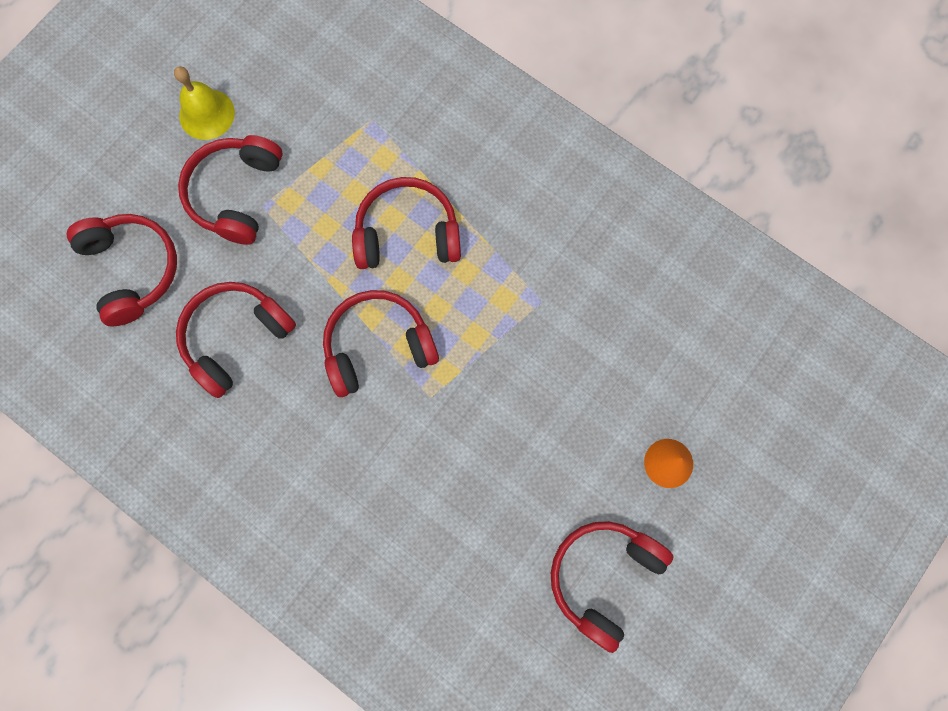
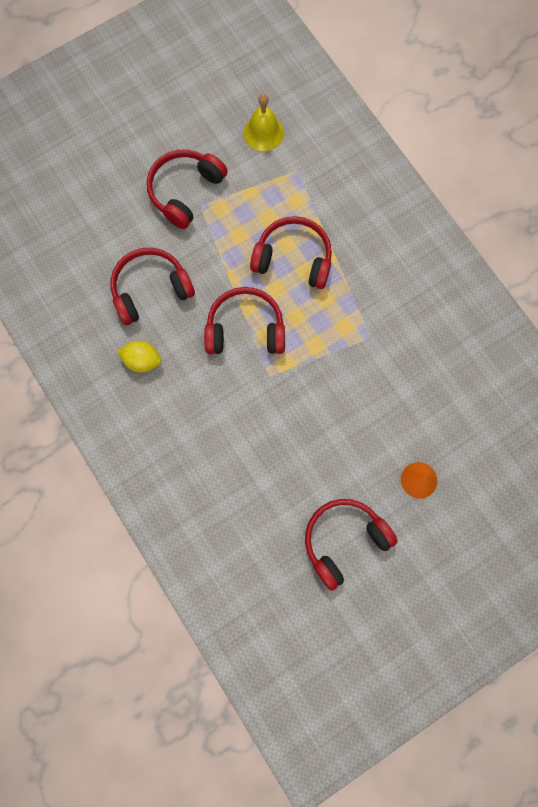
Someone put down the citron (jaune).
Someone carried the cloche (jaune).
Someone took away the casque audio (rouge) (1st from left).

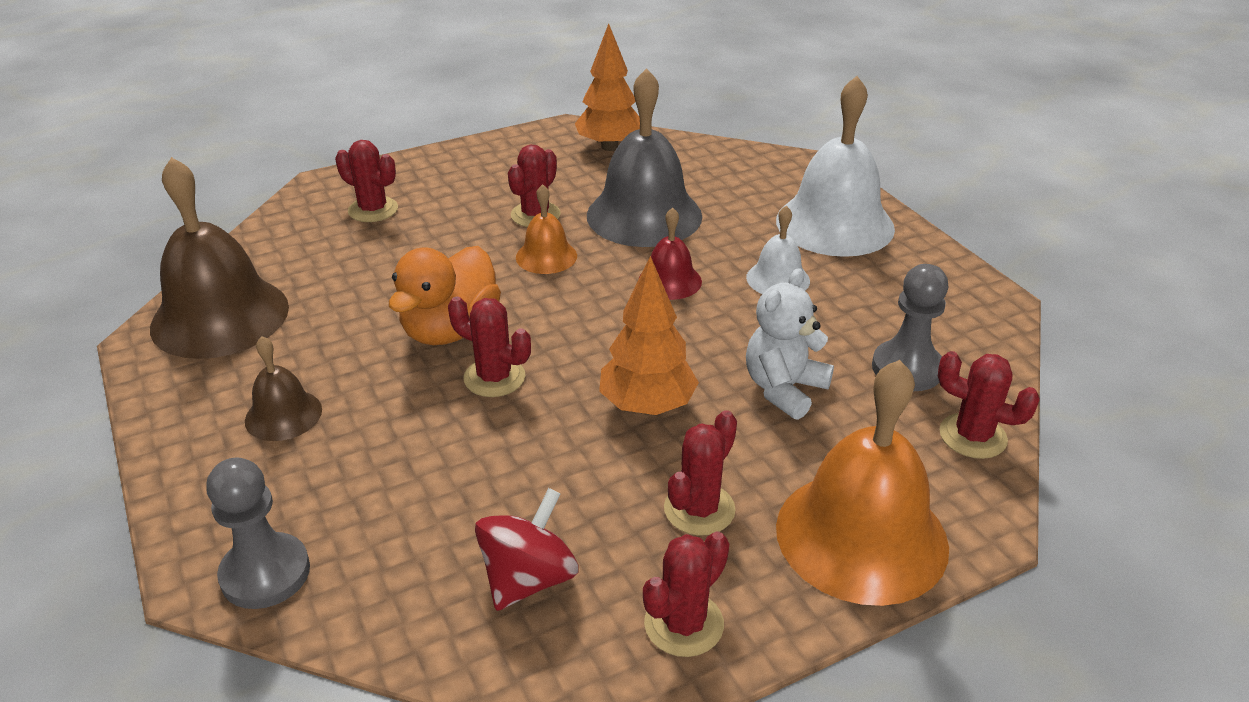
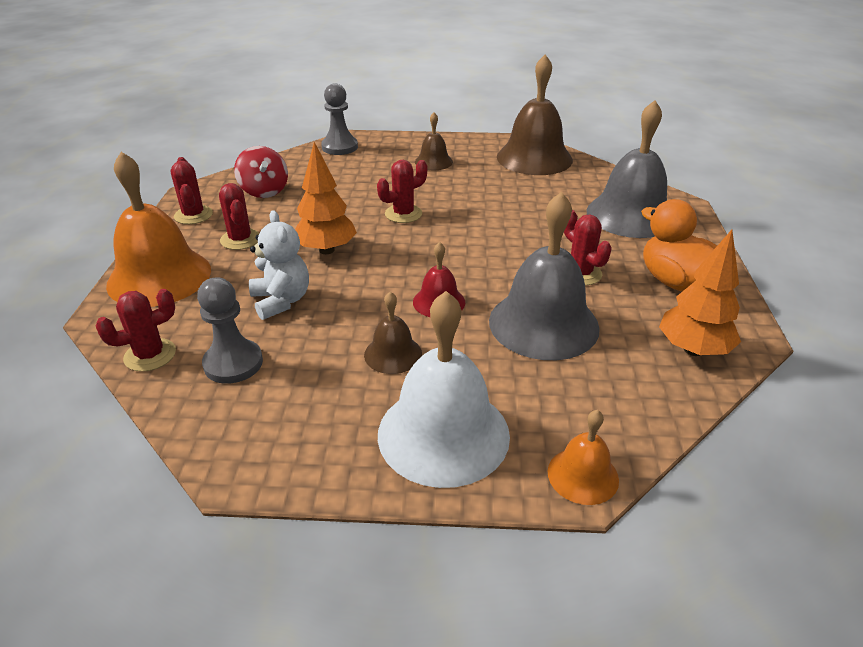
Someone repainted the cloche (blanc) (1st from left), which became the cloche (marron) (1st from left).
Someone carried the cloche (orange) (1st from left in the first image).
Someone swapped the cactus (rouge) (1st from left) for the cloche (gris) (2nd from left).
Someone carried the canard (orange).

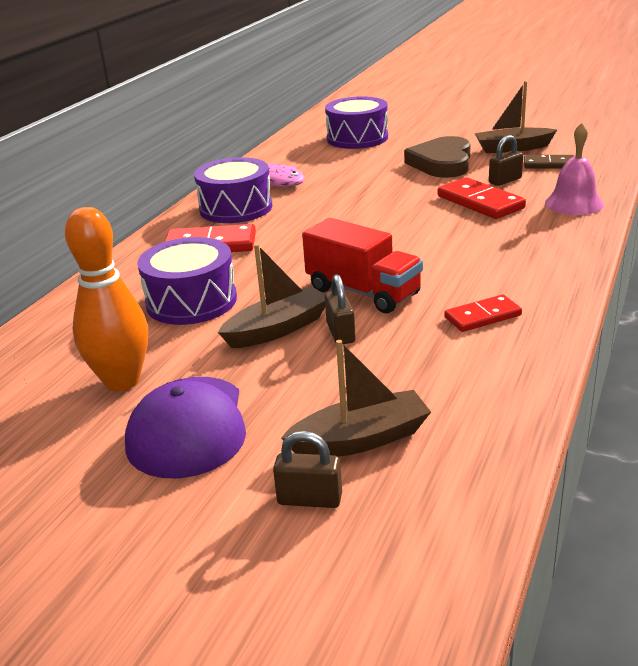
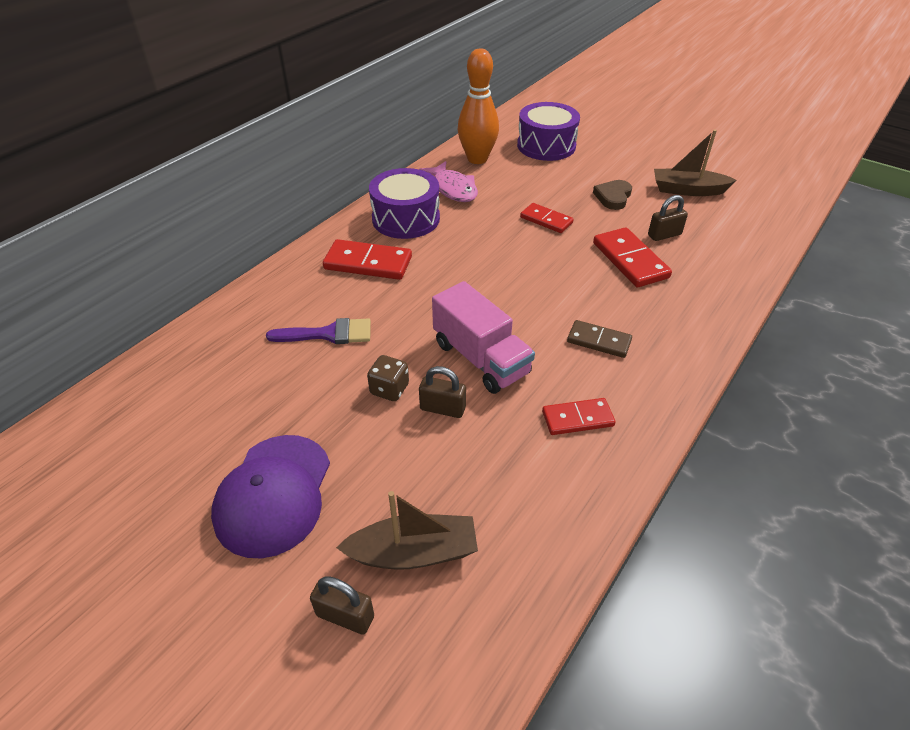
Someone swapped the tambour (violet) (1st from left) for the pinceau (violet).
Someone swapped the bateau (marron) (1st from left) for the dé (marron).
Someone rotated the cadenas (marron) (2nd from left) by 75 degrees counterclockwise.
Someone repainted the camion (rouge), which became the camion (rose).
Someone carried the quille (orange).
Someone put down the domino (rouge) (2nd from left).
Someone carried the domino (marron).
Someone scaled the cœur (marron) by 0.58.
Someone took away the cloche (rose).

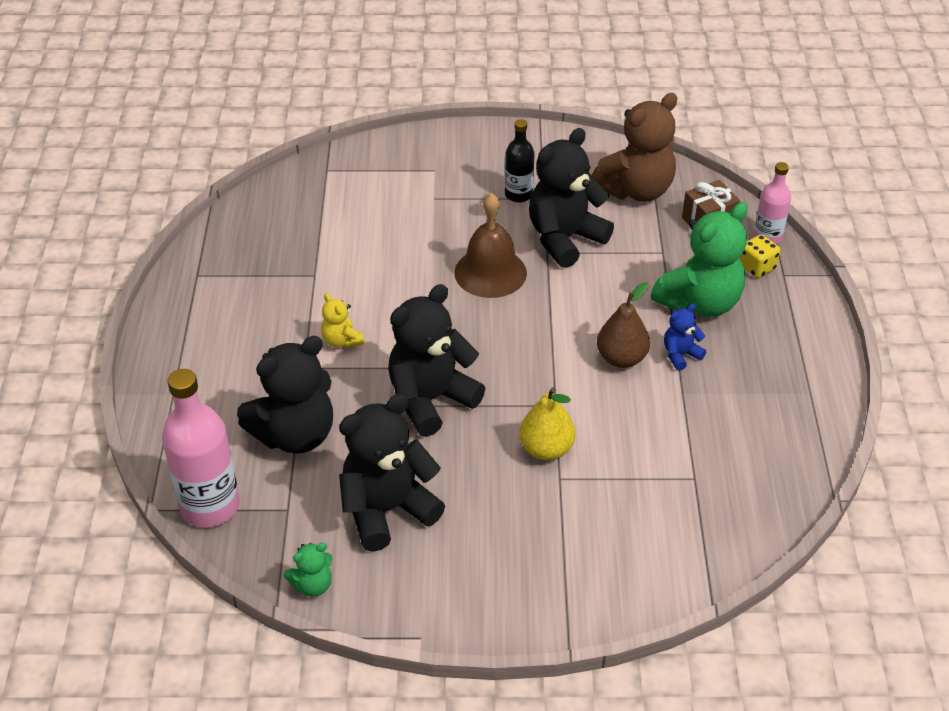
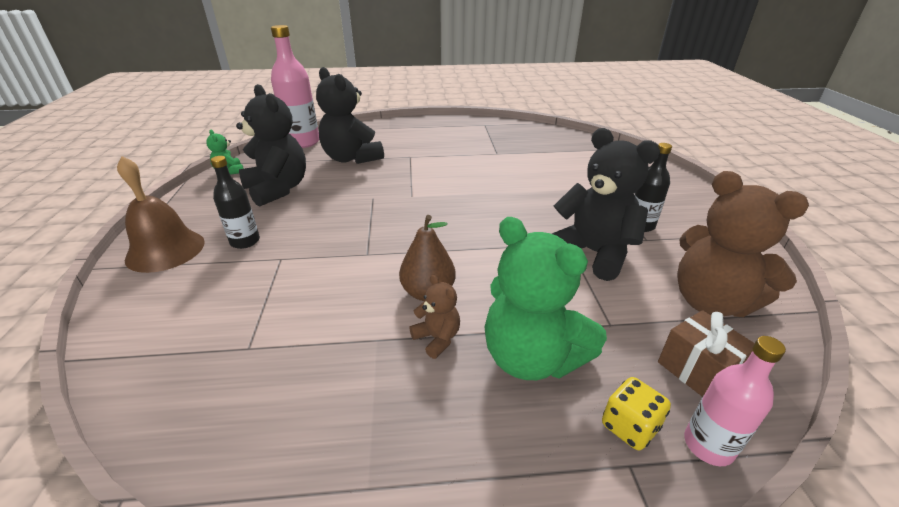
Someone carried the cloche (marron).
Someone put down the bouteille (noir) (1st from left).
Someone repainted the ours en peluche (bleu), which became the ours en peluche (marron) (1st from left).
Someone took away the ours en peluche (jaune).
Someone took away the ours en peluche (noir) (3rd from left).
Someone took away the poire (jaune).

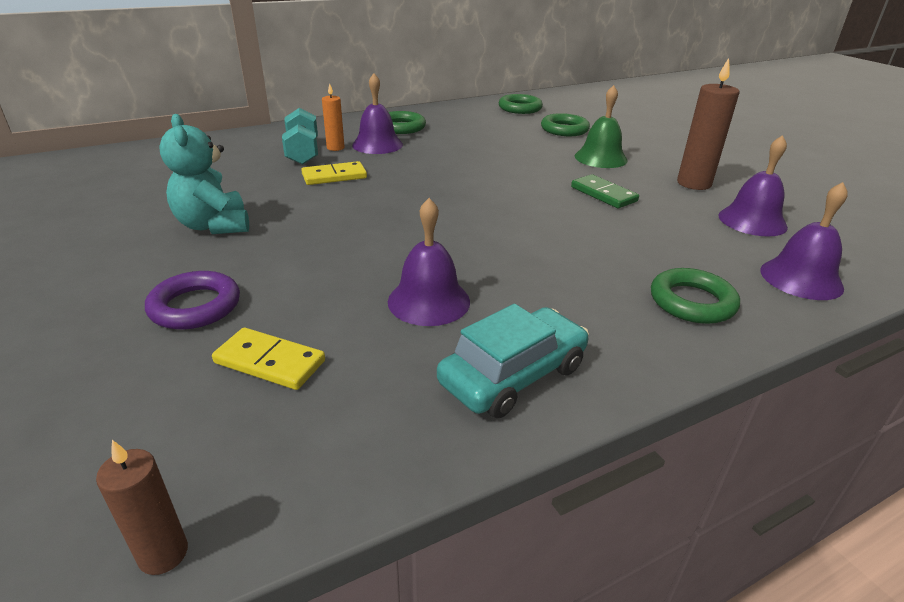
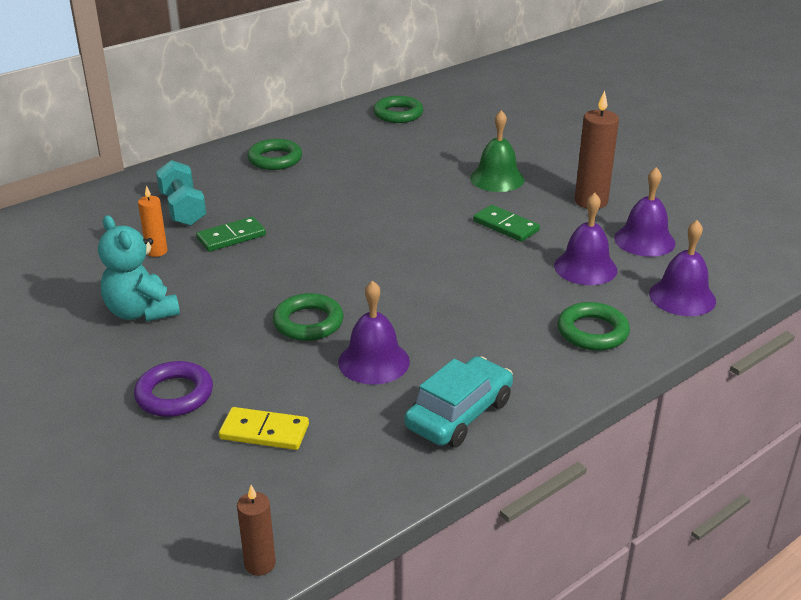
Someone carried the bougie (orange).
Someone repainted the domino (jaune) (2nd from left), which became the domino (vert) (1st from left).
Someone carried the anneau (vert) (3rd from left in the first image).
Someone carried the cloche (violet) (1st from left in the first image).

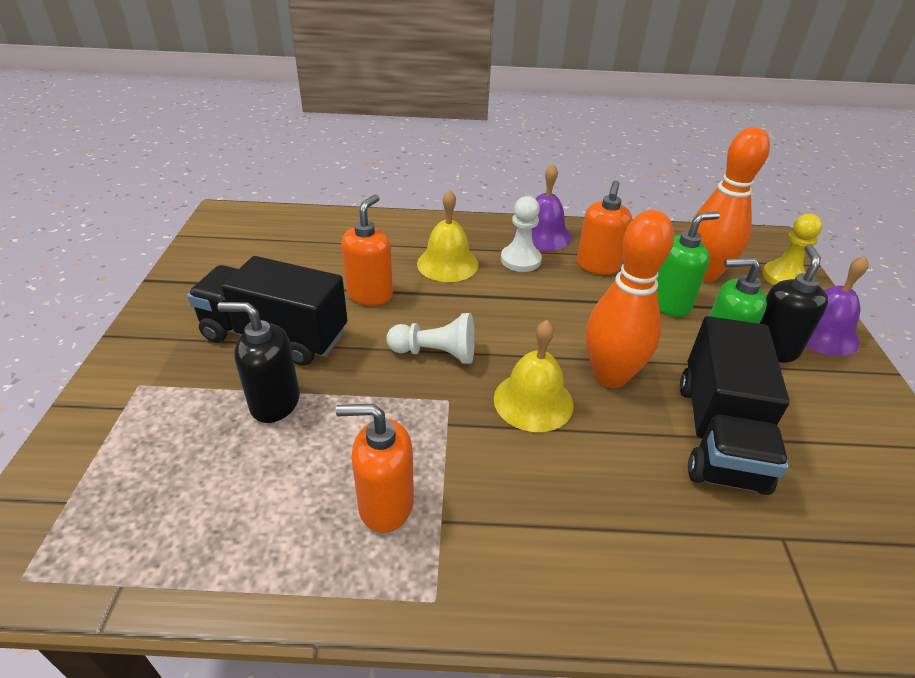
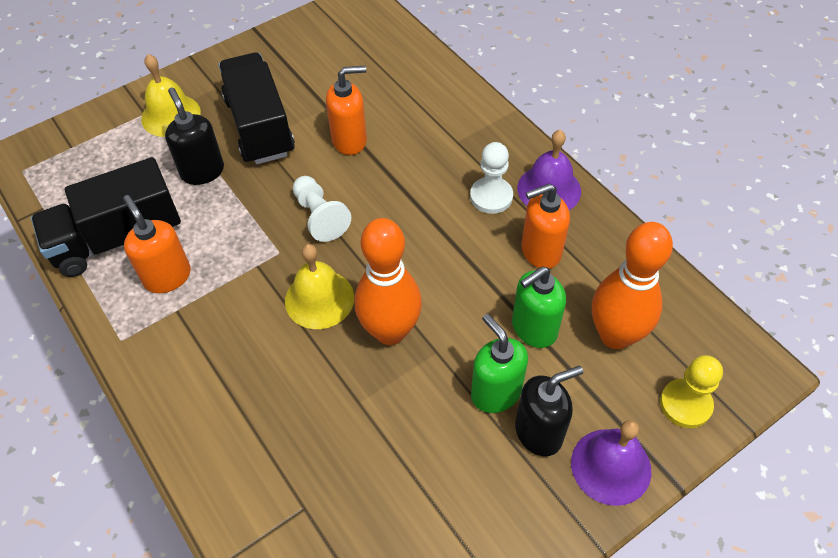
Someone carried the camion (noir) (2nd from left in the first image).
Someone carried the cloche (jaune) (1st from left).
Someone rotated the distributeur de savon (vert) (1st from left in the first image) by 120 degrees clockwise.

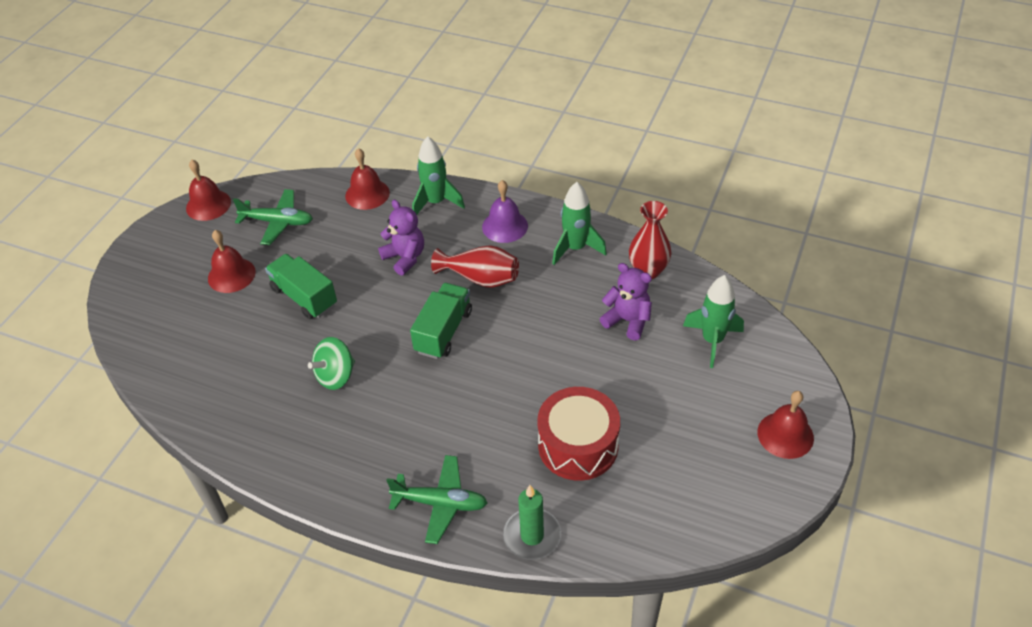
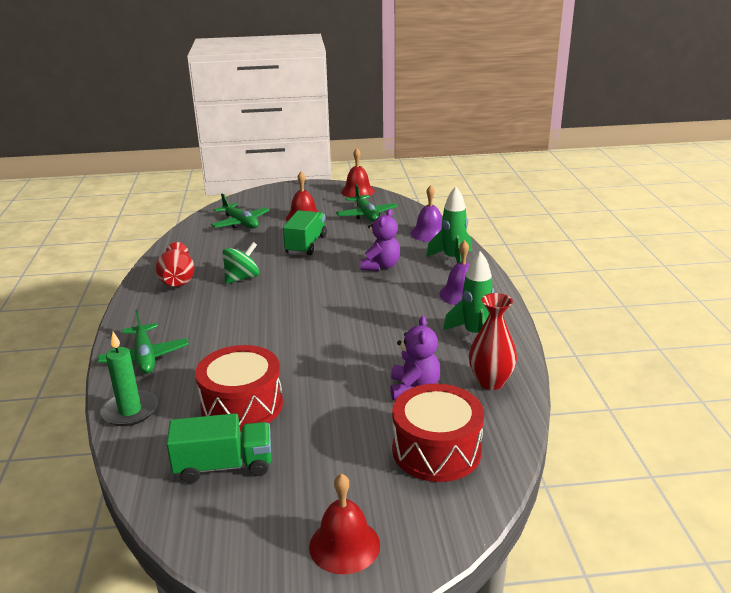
Someone carried the vase (rouge) (1st from left).
Someone carried the camion (vert) (2nd from left in the first image).
Someone put down the avion (vert) (2nd from left).
Someone rotated the toupie (vert) by 120 degrees clockwise.
Someone swapped the fusée (vert) (3rd from left) for the tambour (rouge) (2nd from left).
Someone repainted the cloche (rouge) (3rd from left), which became the cloche (violet) (1st from left).

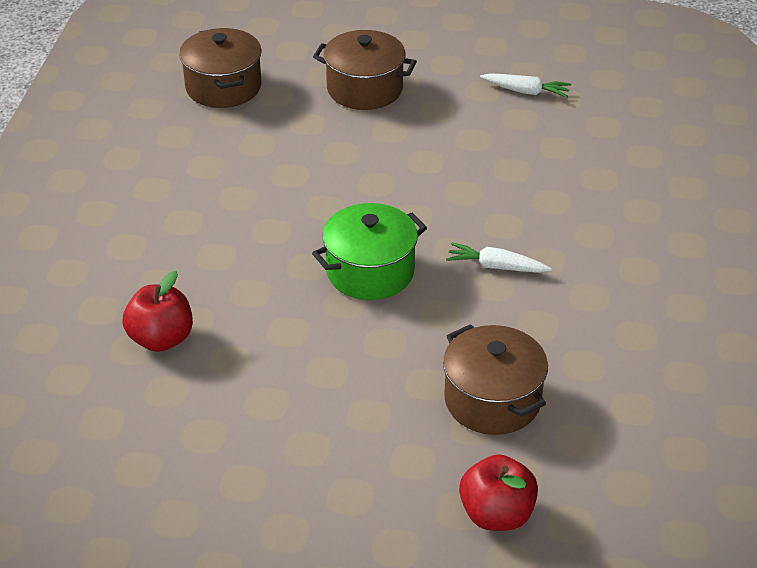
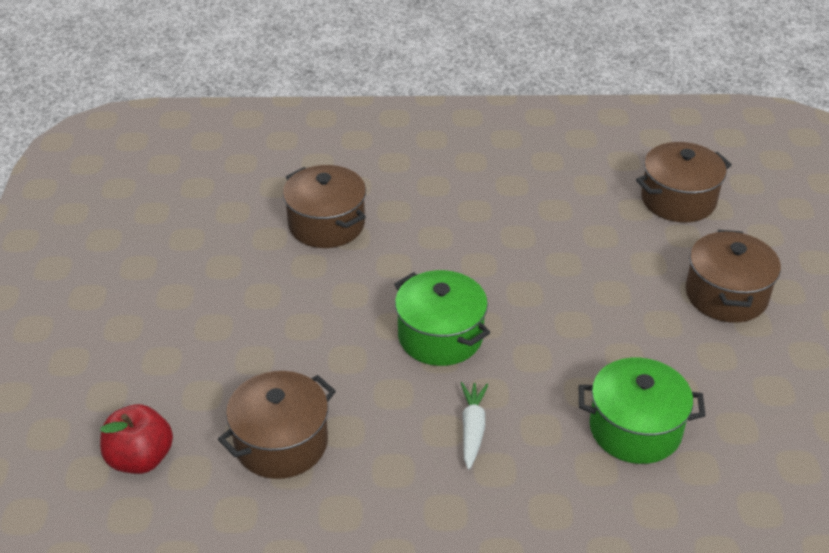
Someone swapped the pomme (rouge) (1st from left) for the marmite (marron) (2nd from left).
Someone put down the marmite (vert) (2nd from left).
Someone took away the carotte (blanc) (2nd from left).

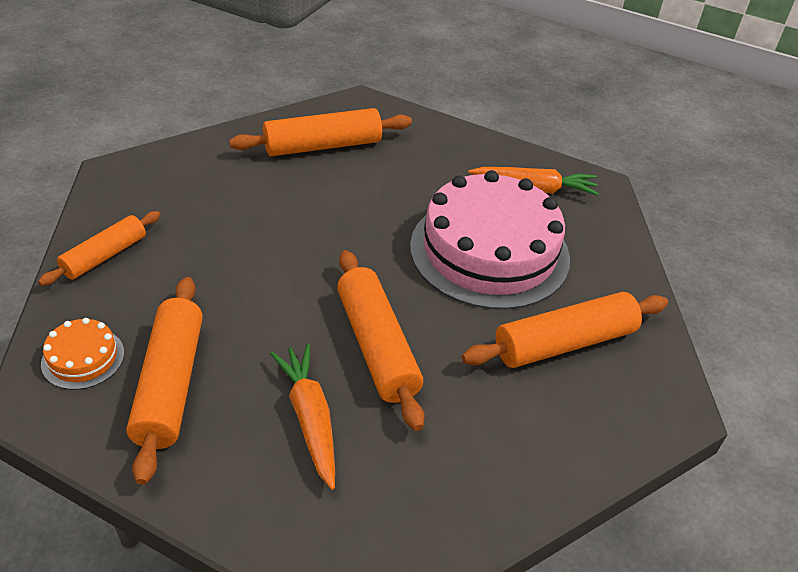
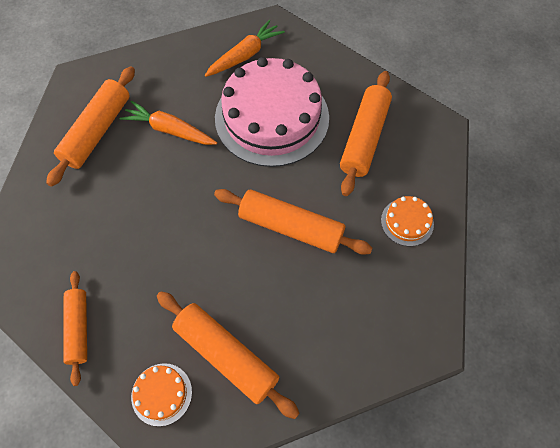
Someone carried the carotte (orange) (1st from left).
Someone put down the gâteau (orange) (2nd from left).

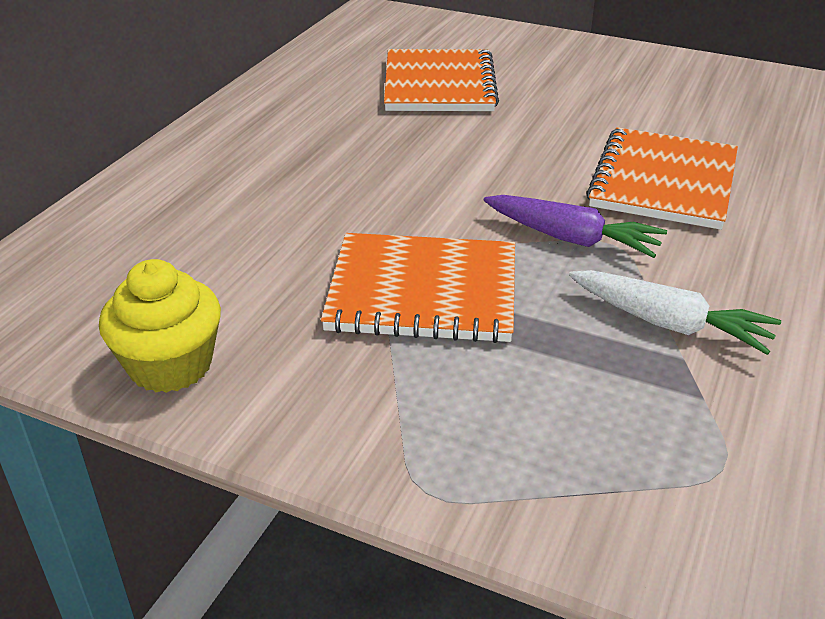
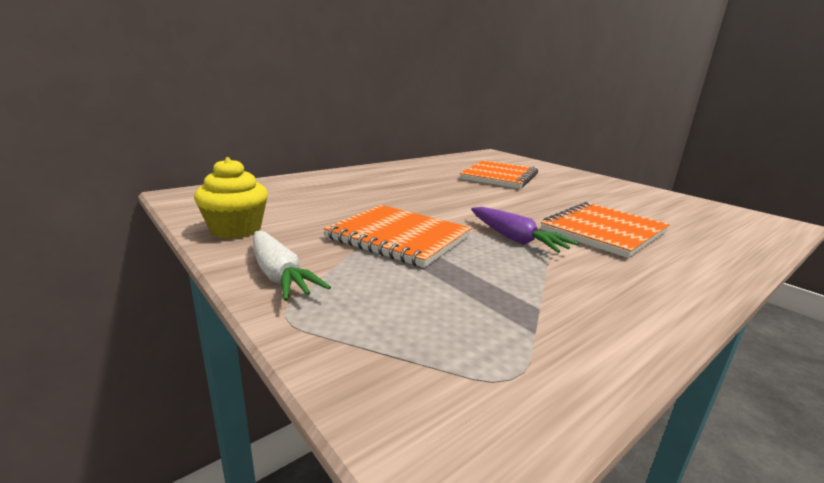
Someone carried the carotte (blanc).

